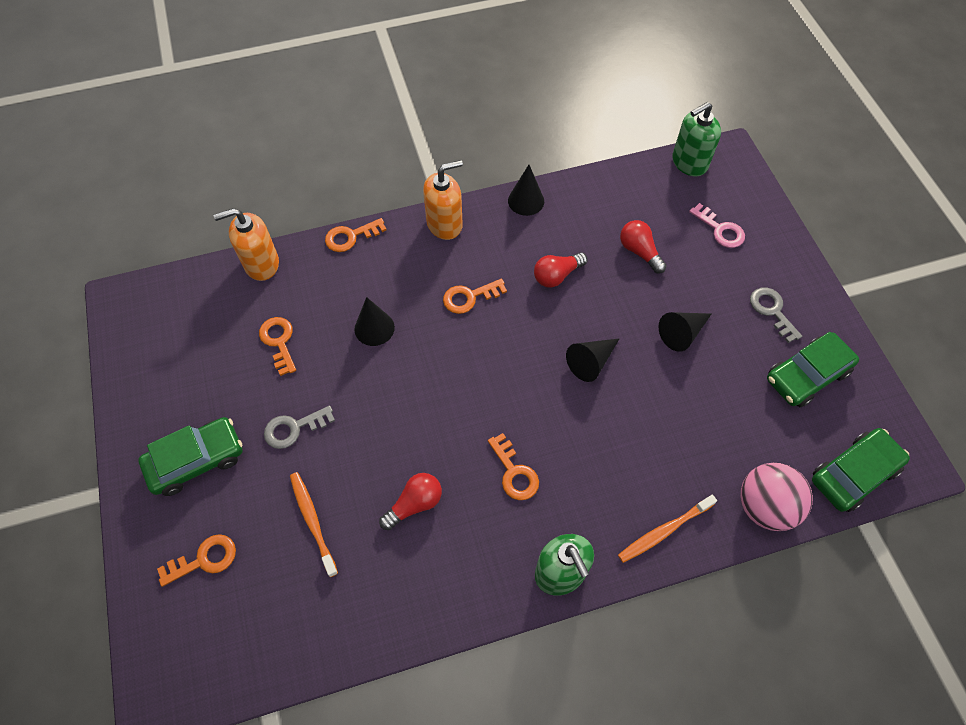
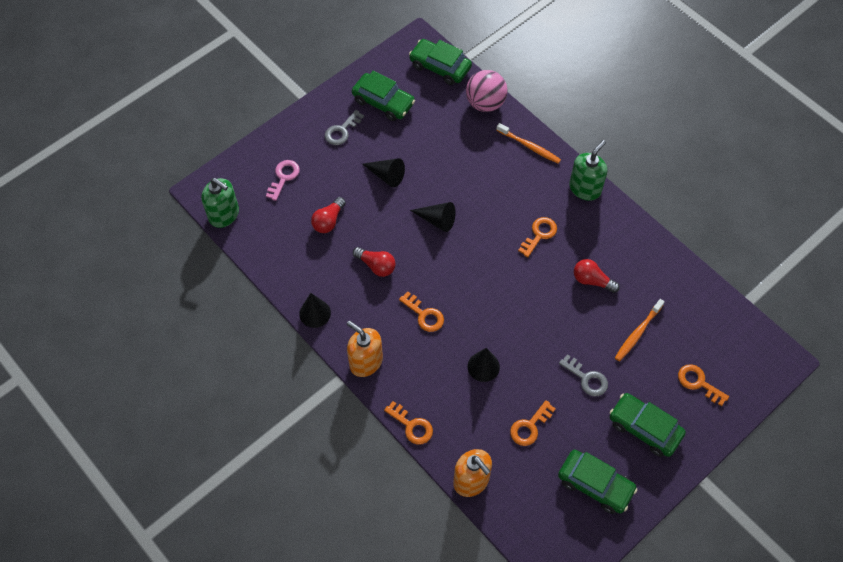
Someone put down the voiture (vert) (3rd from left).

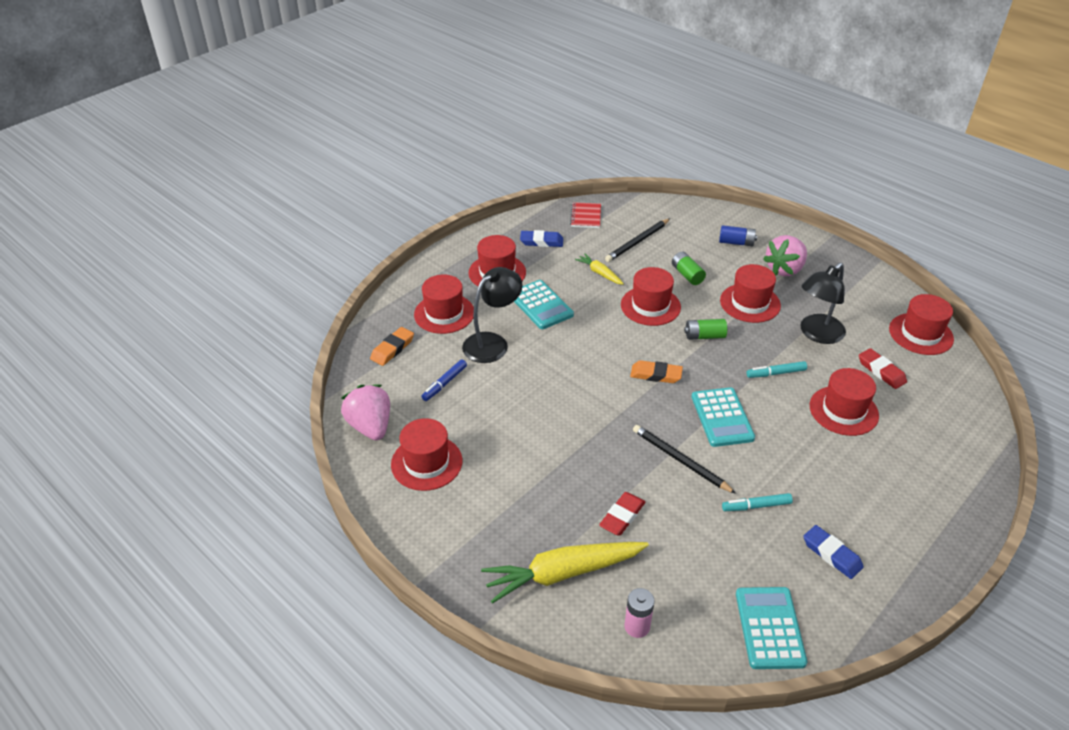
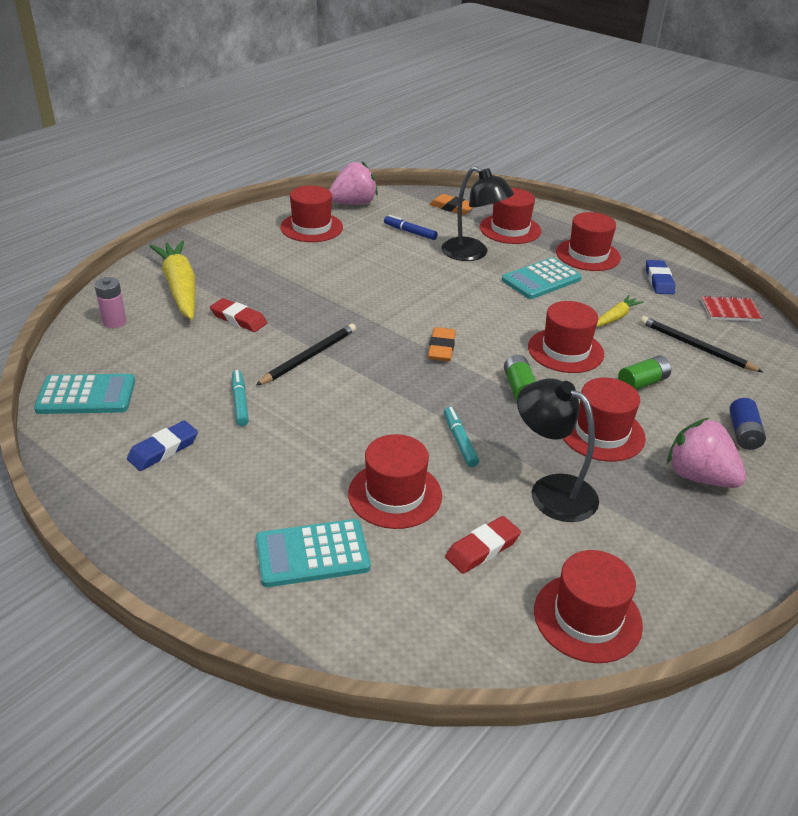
Someone carried the calculatrice (turquoise) (2nd from left).

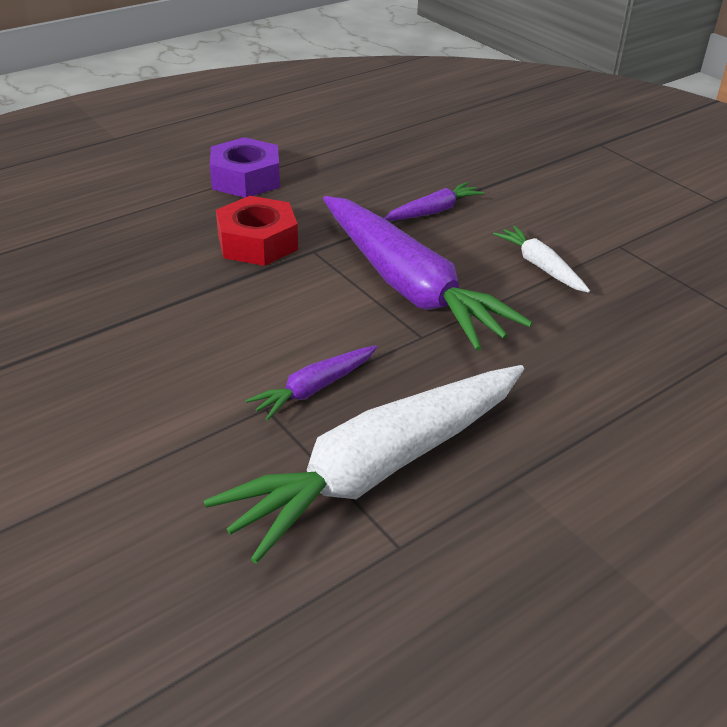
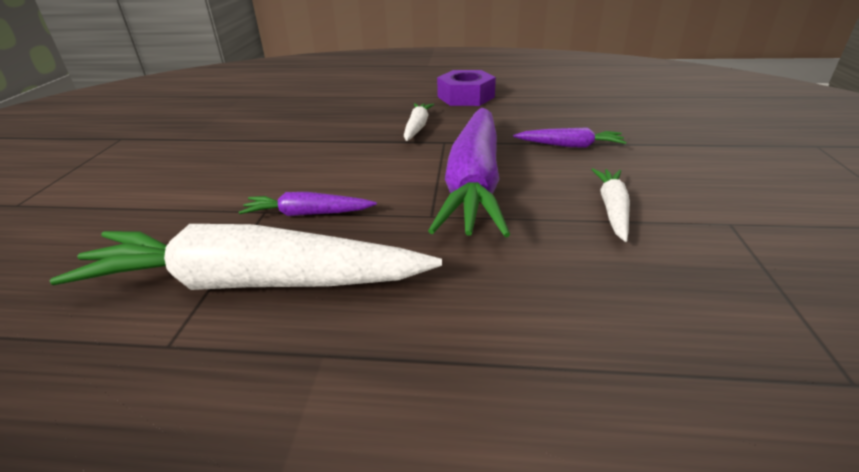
Someone swapped the écrou (rouge) for the carotte (blanc) (2nd from left).

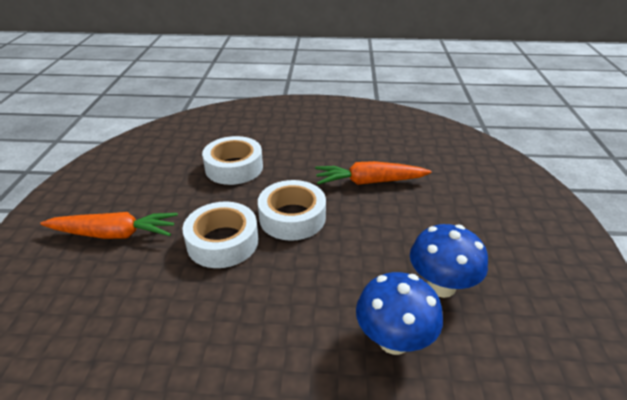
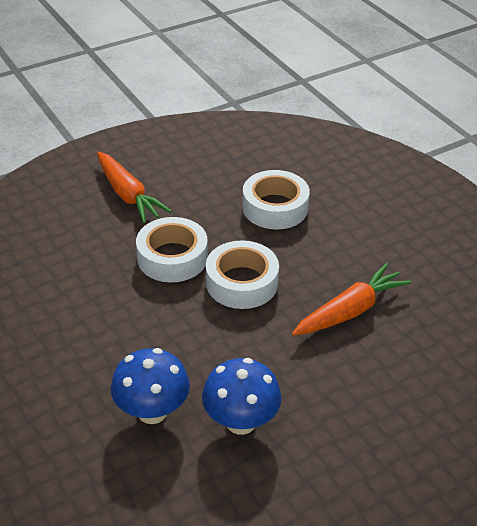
Someone rotated the carotte (orange) (2nd from left) by 90 degrees clockwise.

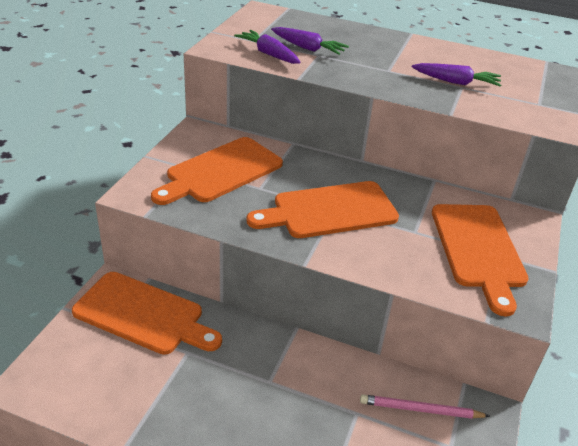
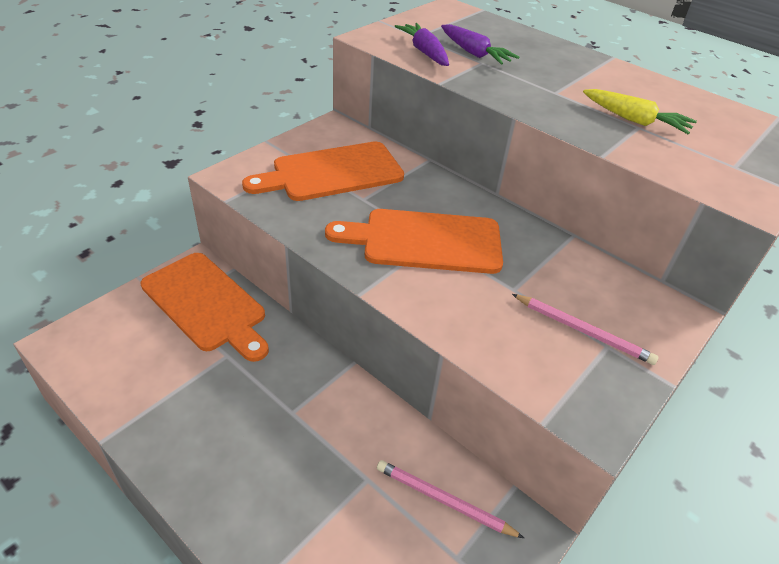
Someone swapped the planche à découper (orange) (4th from left) for the crayon (rose) (2nd from left).
Someone repainted the carotte (violet) (3rd from left), which became the carotte (jaune).

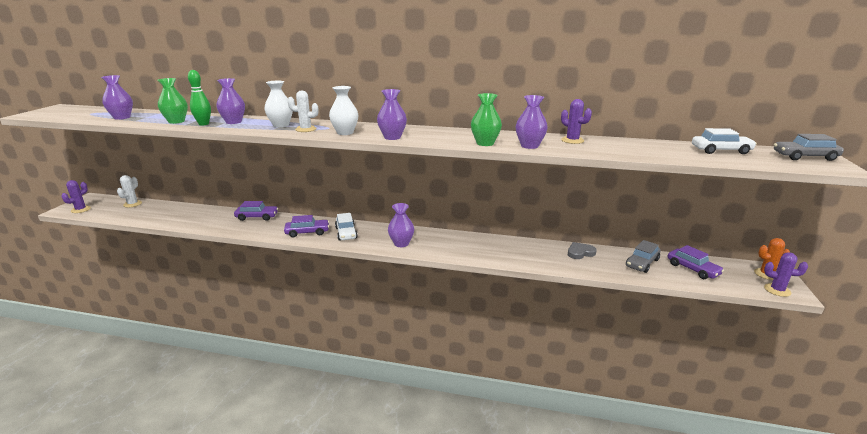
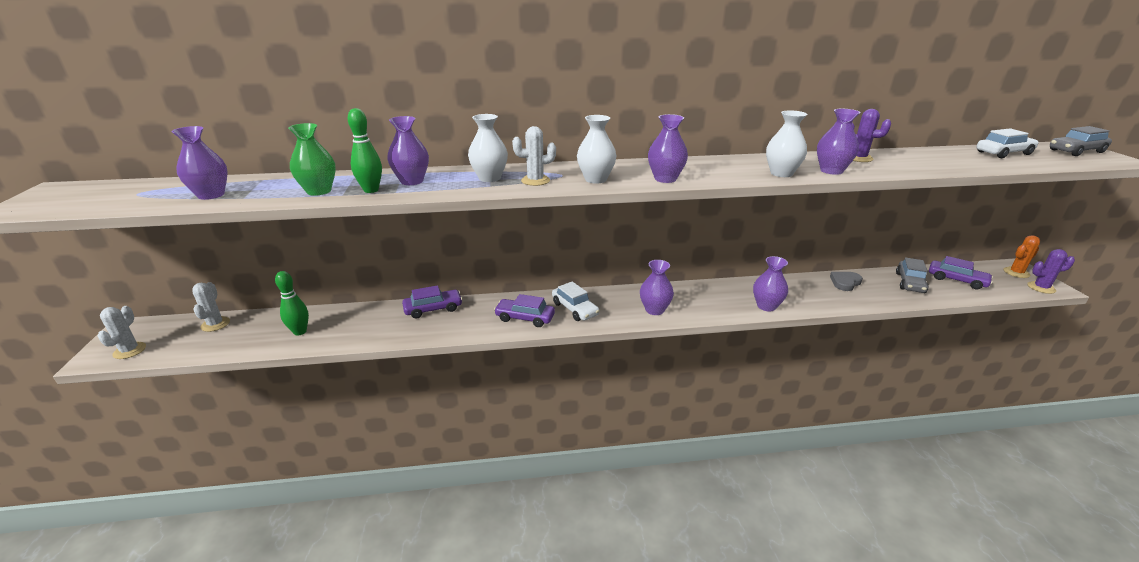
Someone repainted the cactus (violet) (1st from left), which became the cactus (blanc) (1st from left).
Someone put down the quille (vert) (1st from left).
Someone rotated the voiture (violet) (2nd from left) by 135 degrees counterclockwise.
Someone put down the vase (violet) (5th from left).
Someone repainted the vase (vert) (2nd from left), which became the vase (blanc) (3rd from left).

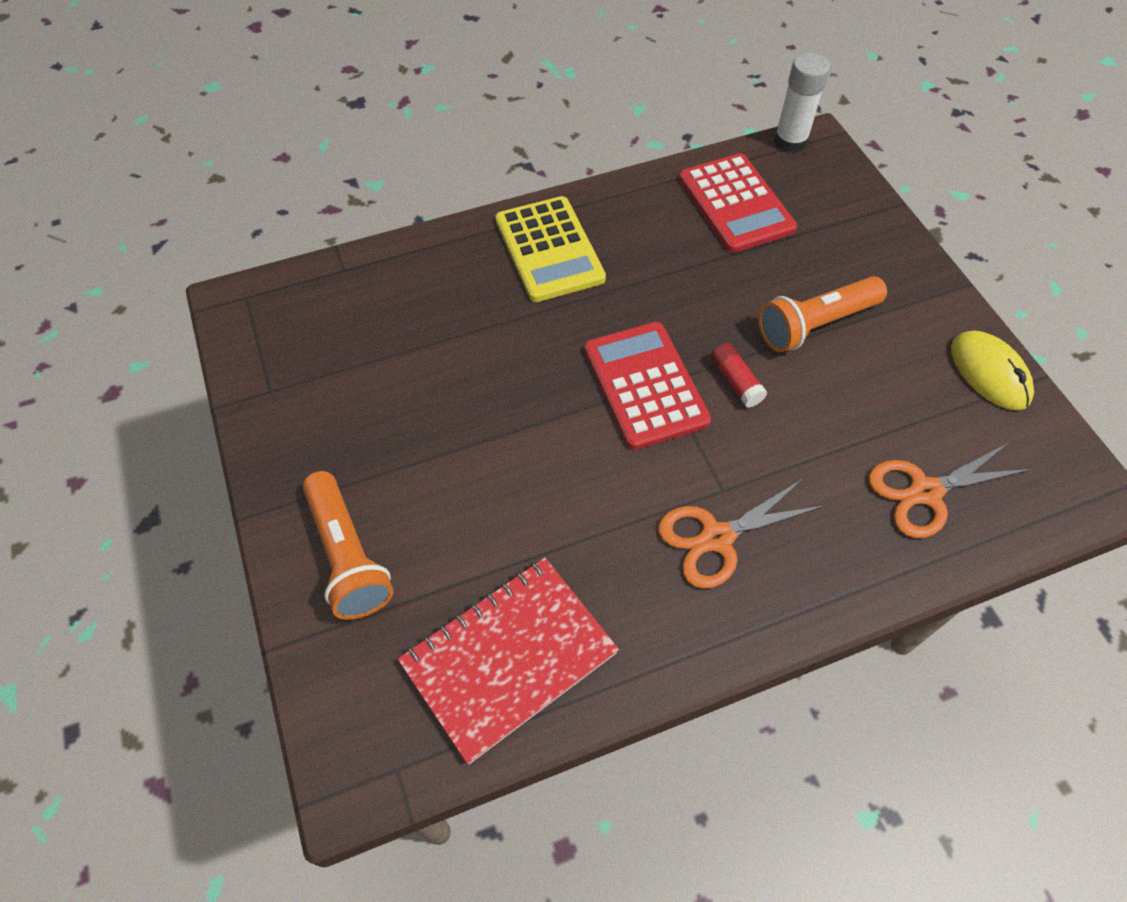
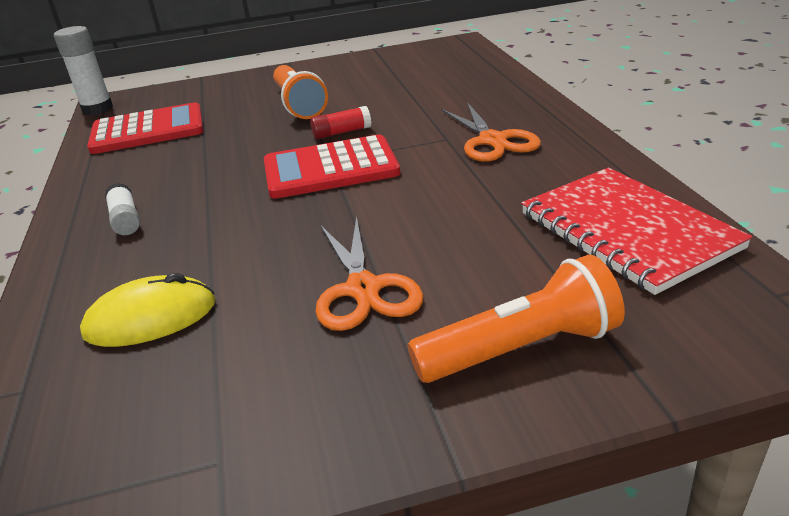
Someone carried the souris (jaune).
Someone swapped the calculatrice (jaune) for the bâton de colle (blanc) (2nd from left).
Someone carried the ciseaux (orange) (2nd from left in the first image).

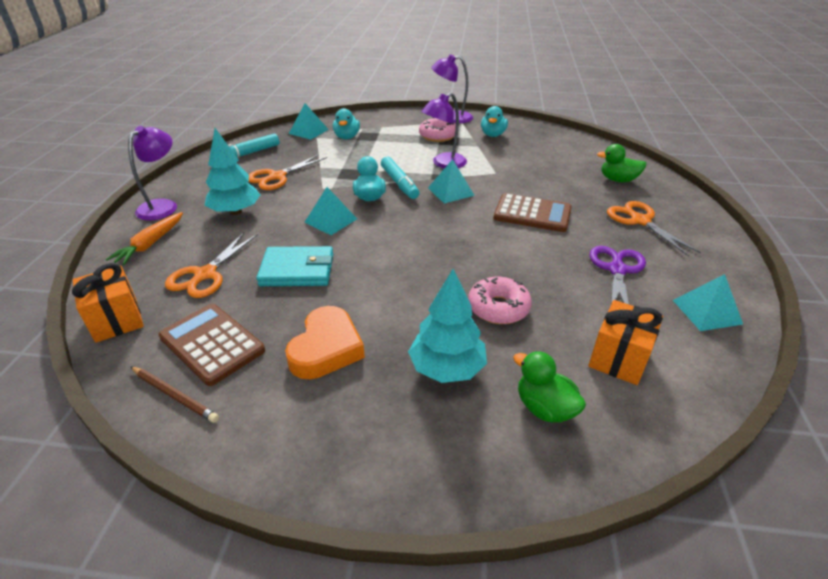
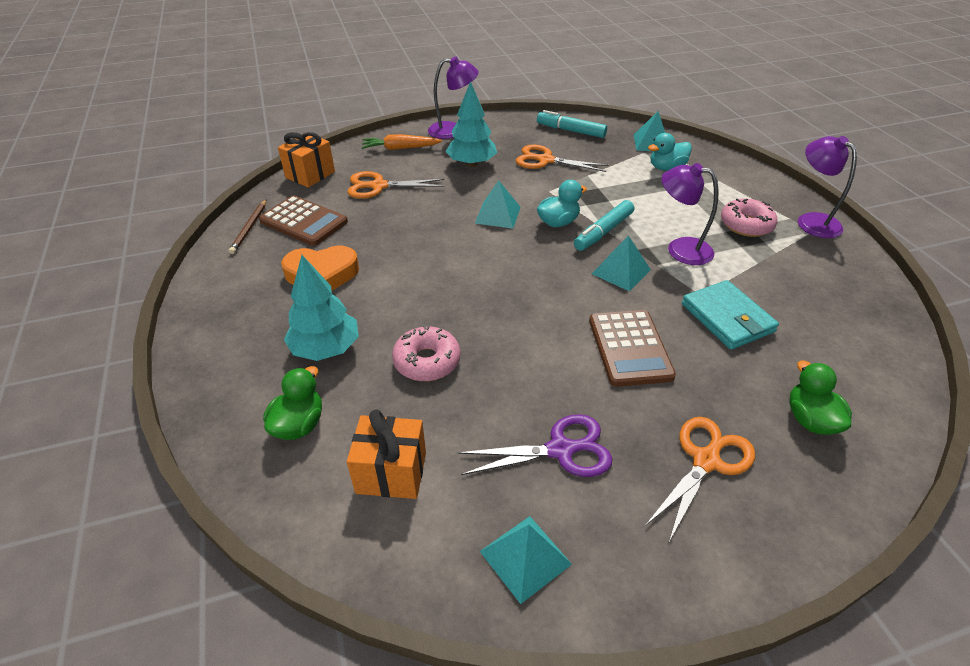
Someone rotated the calculatrice (marron) (1st from left) by 105 degrees clockwise.
Someone carried the portefeuille (turquoise).
Someone took away the canard (turquoise) (3rd from left).

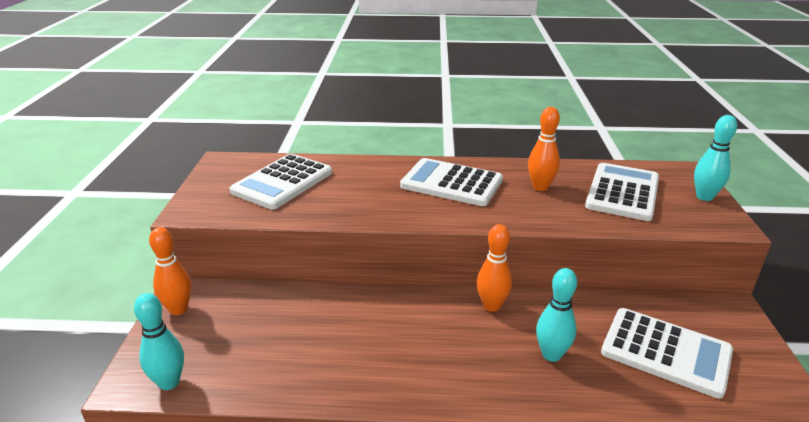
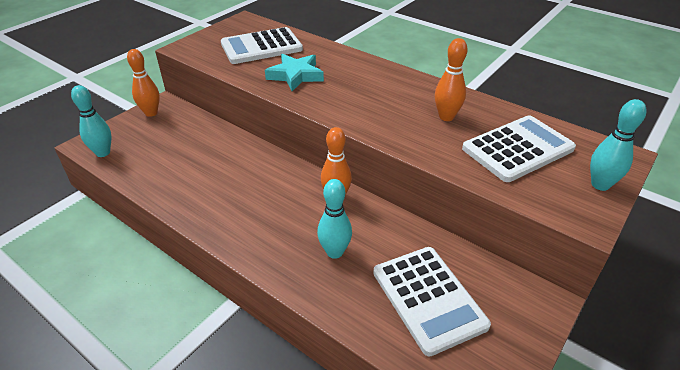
Someone put down the étoile (turquoise).
Someone took away the calculatrice (blanc) (2nd from left).

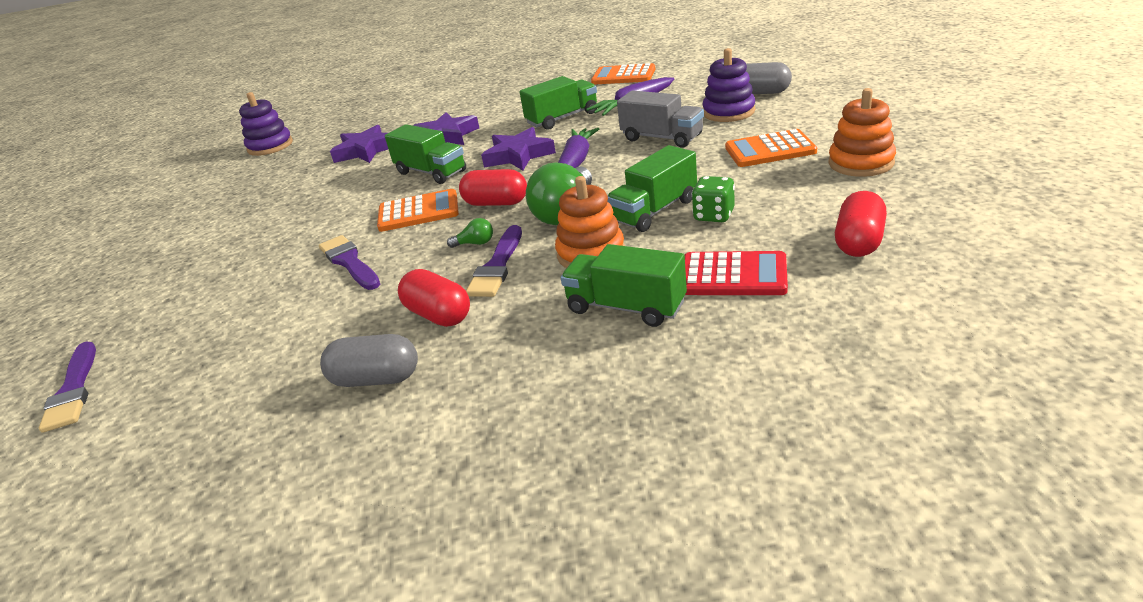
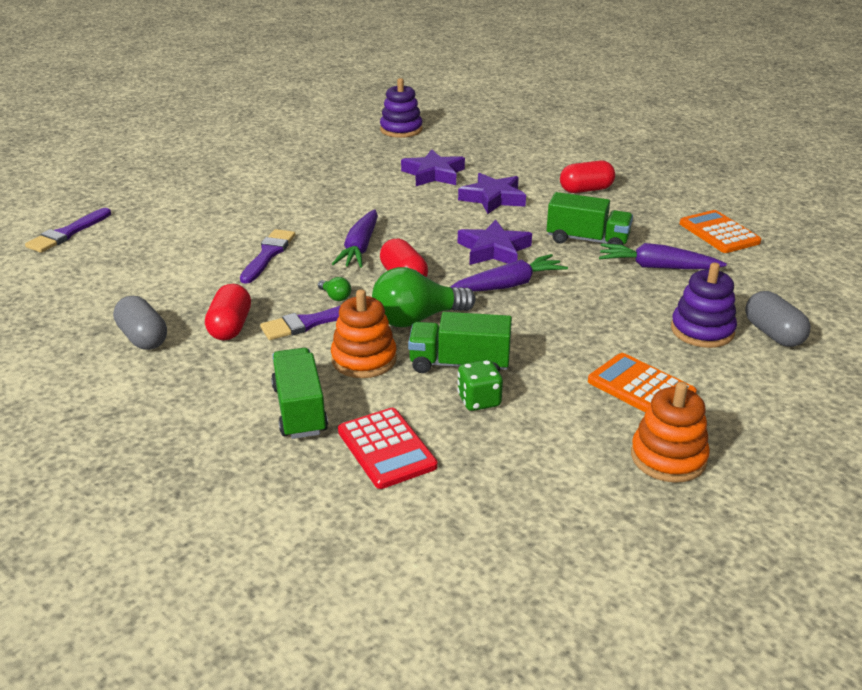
Someone swapped the calculatrice (orange) (1st from left) for the carotte (violet) (1st from left).
Someone carried the gélule (rouge) (3rd from left).
Someone took away the camion (vert) (1st from left).
Someone took away the camion (gris).

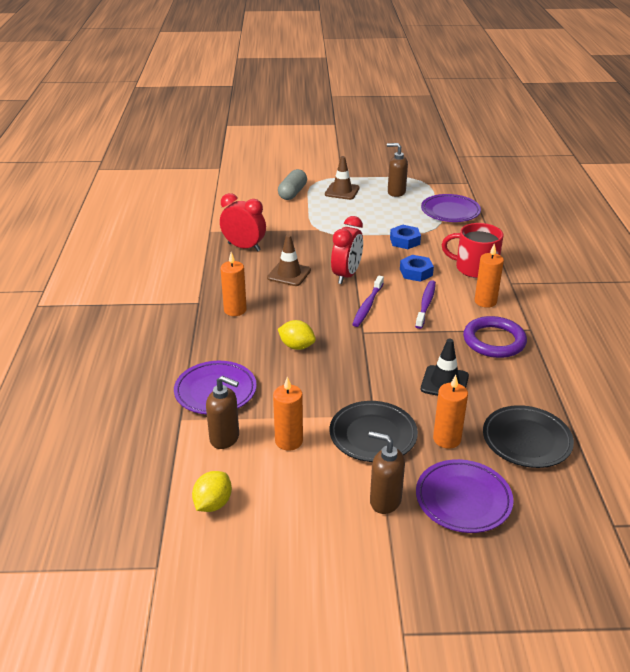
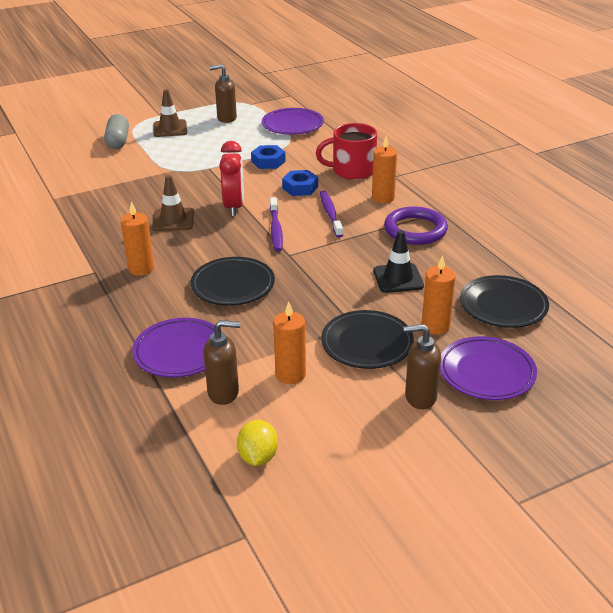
Someone swapped the citron (jaune) (2nd from left) for the assiette (noir) (1st from left).
Someone took away the réveil (rouge) (1st from left).

